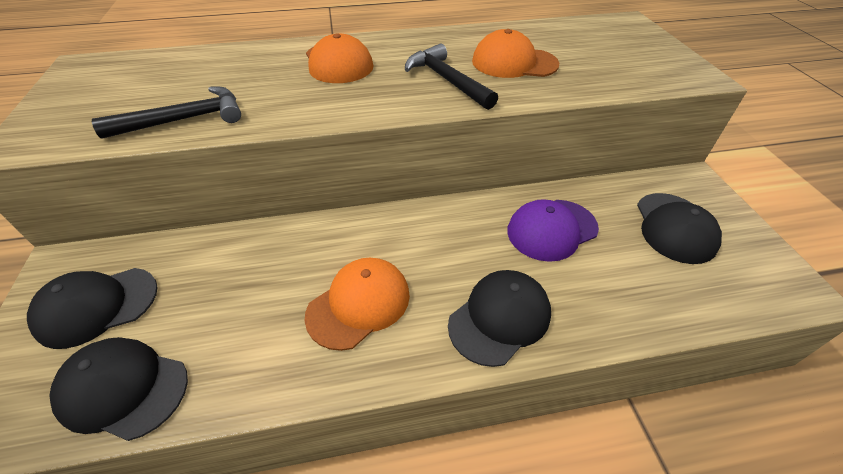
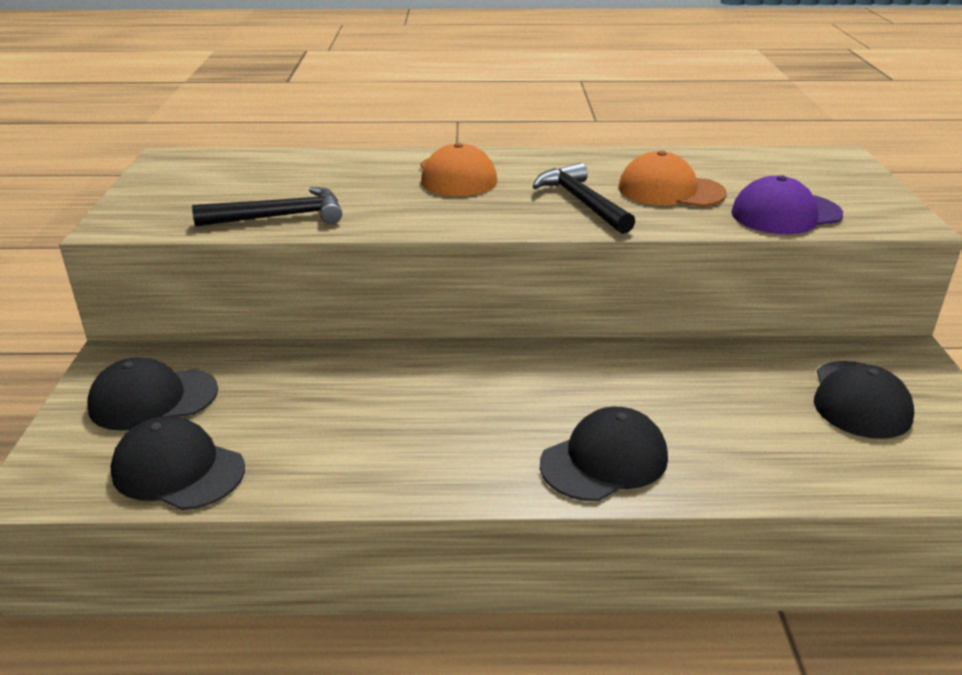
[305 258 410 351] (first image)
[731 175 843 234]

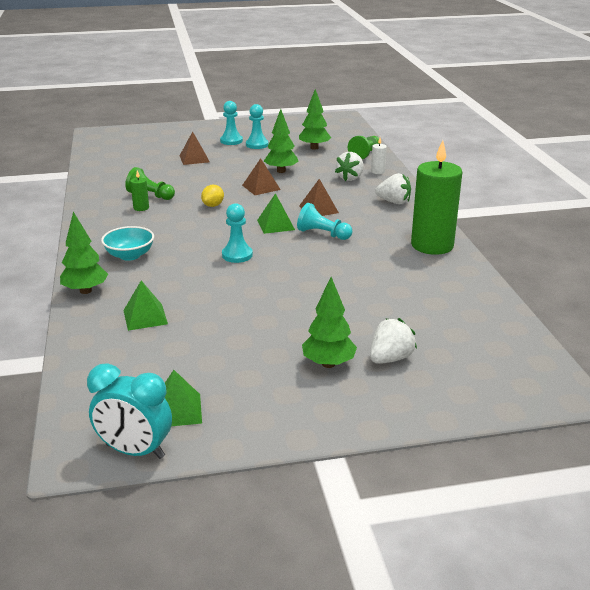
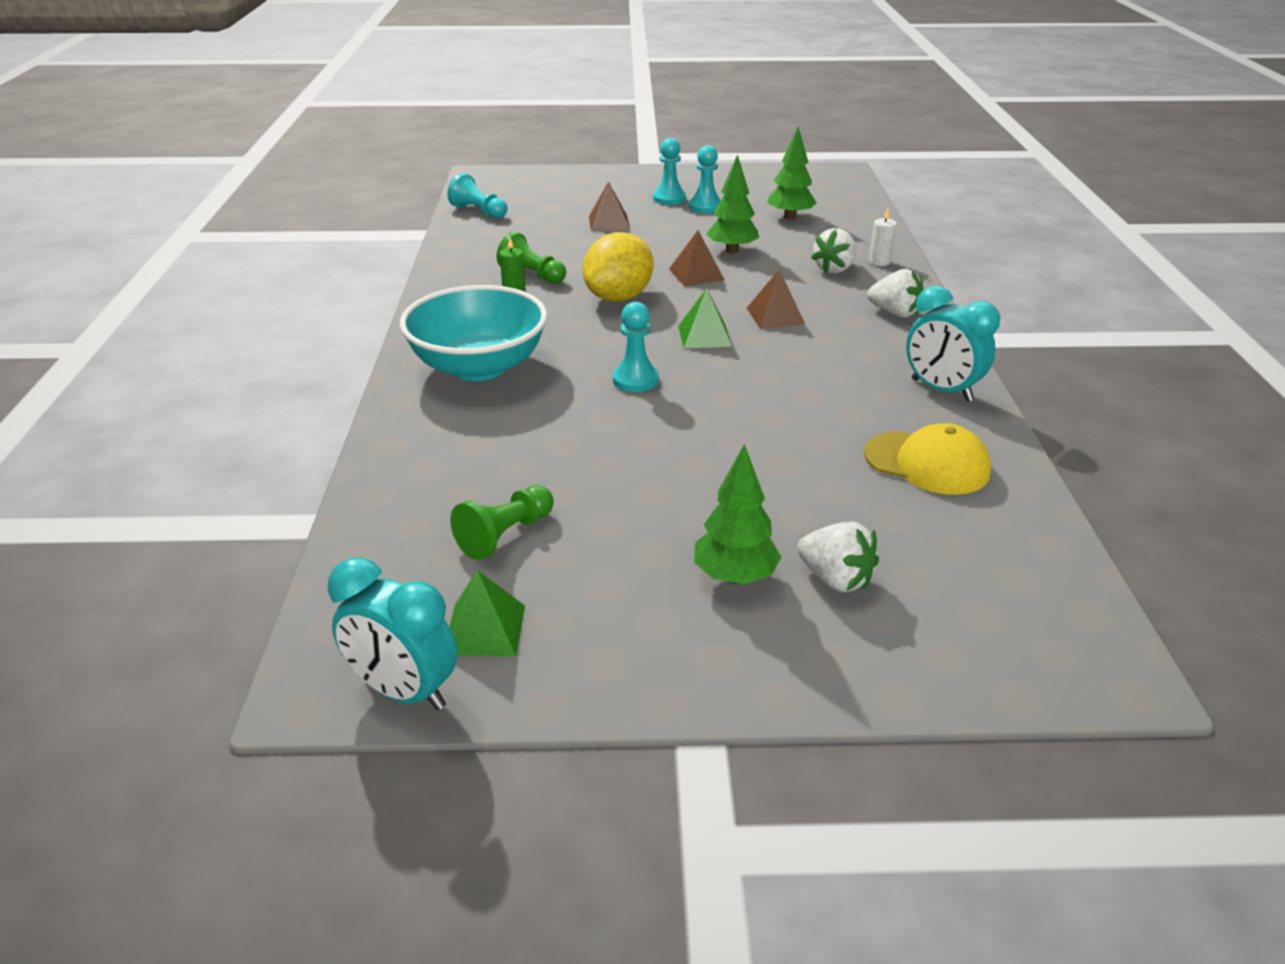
[60 212 108 294] (first image)
[400 285 547 381]
[123 281 168 331] (first image)
[583 232 654 302]
[447 173 508 219]
[450 485 554 560]
[797 522 879 592]
[906 286 1000 402]
[864 423 991 495]

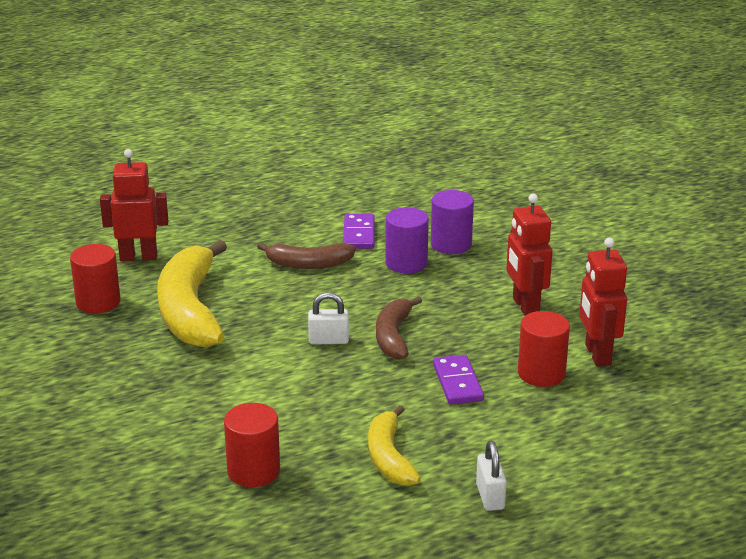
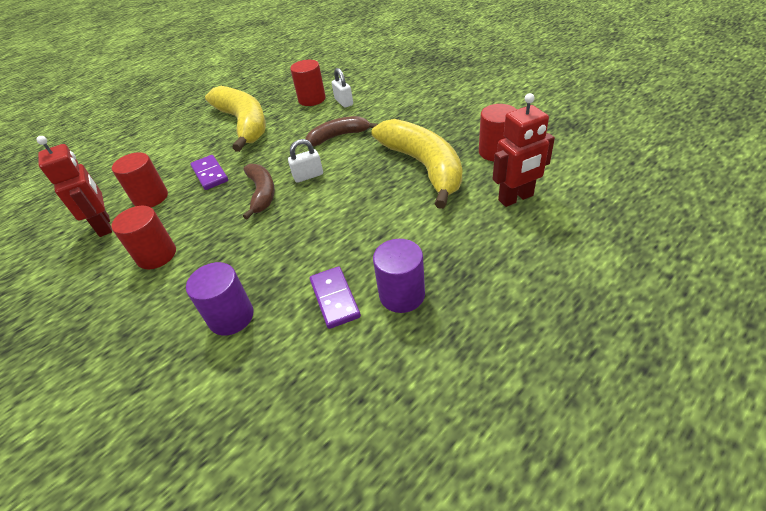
[306 116 378 146]
[205 86 266 152]
[373 239 425 313]
[332 68 353 108]
[111 206 176 269]

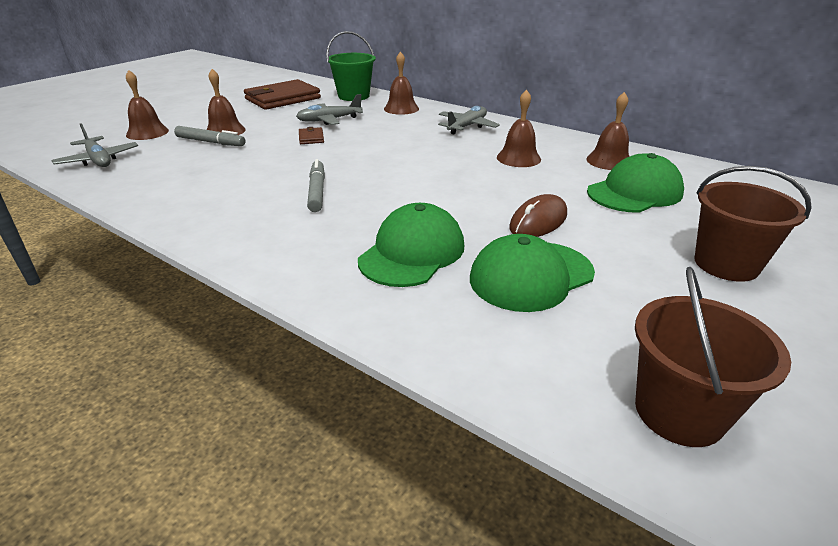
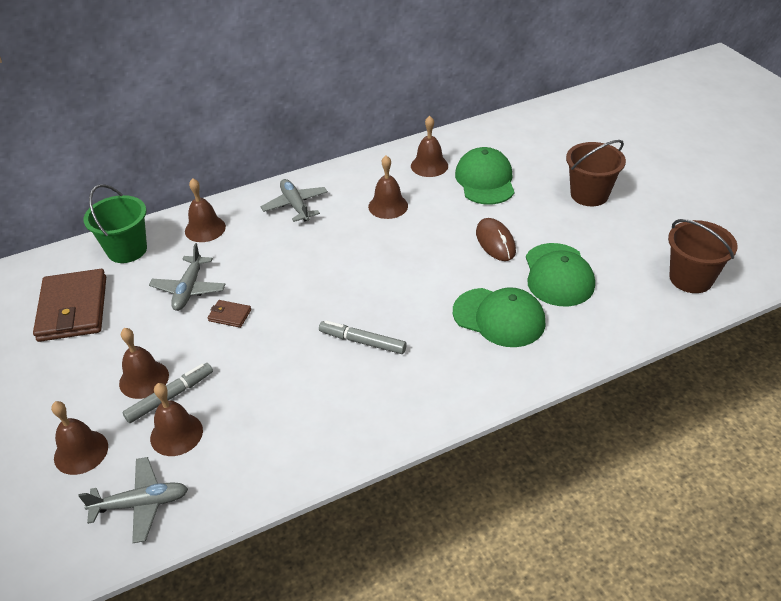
[453 287 546 347]
[150 383 203 456]

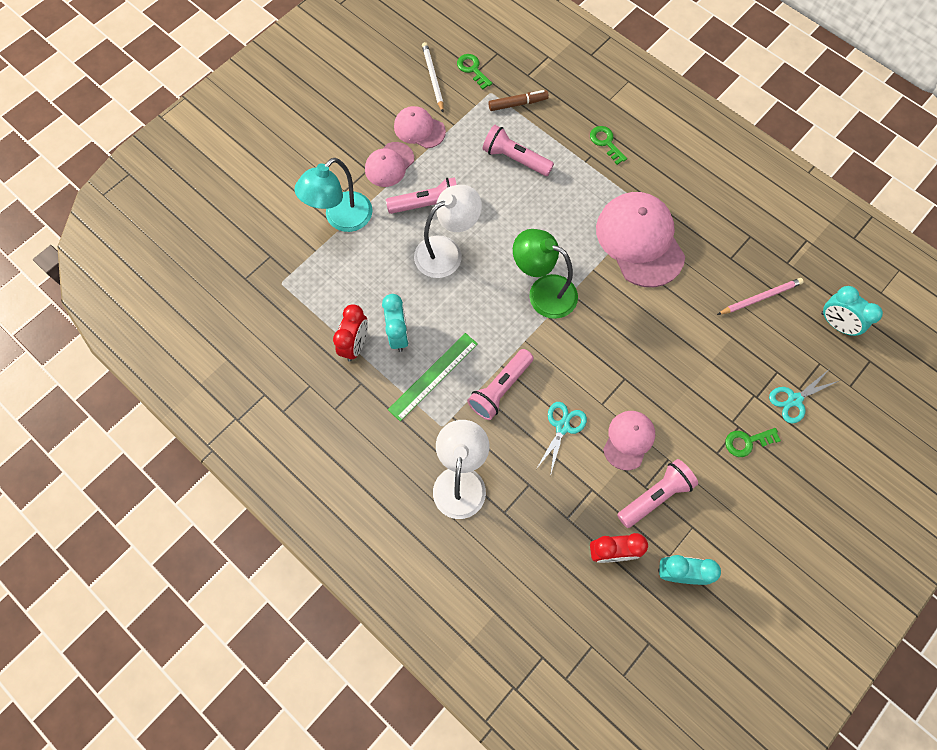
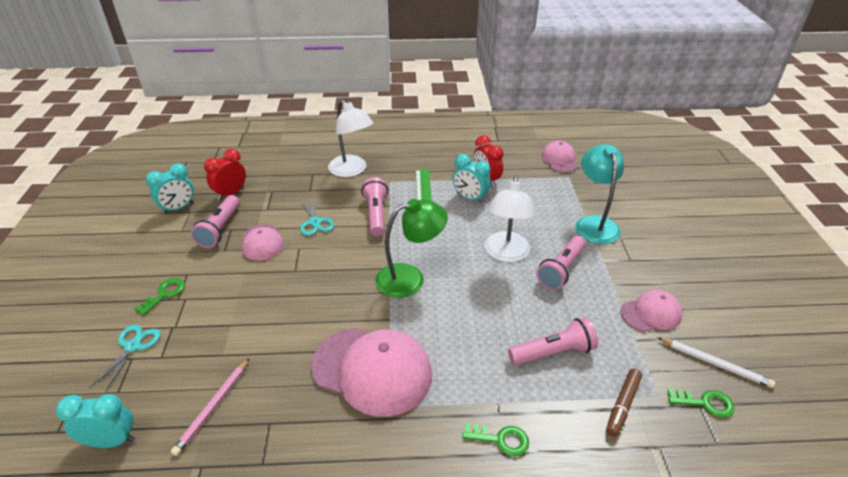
[542 141 578 173]

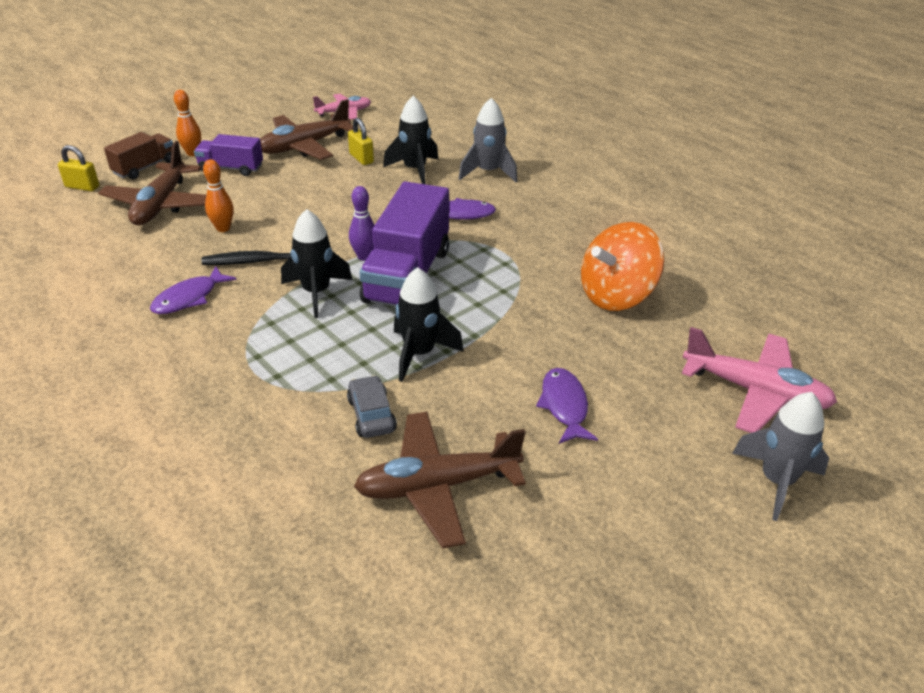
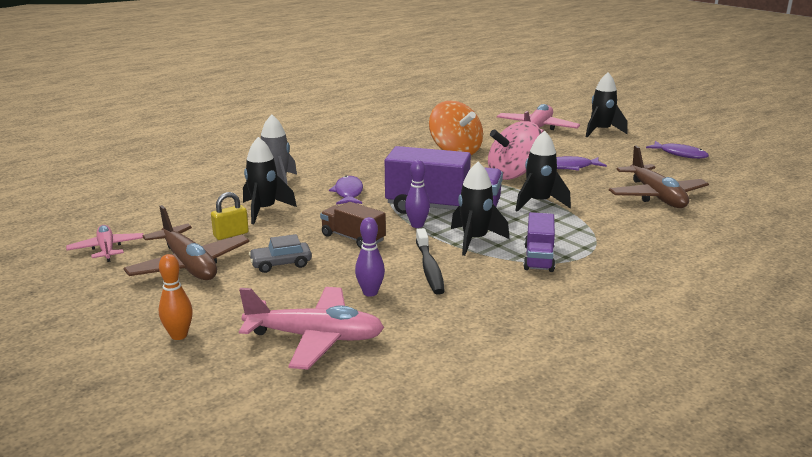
[58 145 99 191] (first image)
[239 287 384 370]
[320 202 386 248]
[646 141 709 159]
[523 212 555 272]
[355 217 385 297]
[249 234 312 273]
[586 72 627 137]
[488 121 541 180]

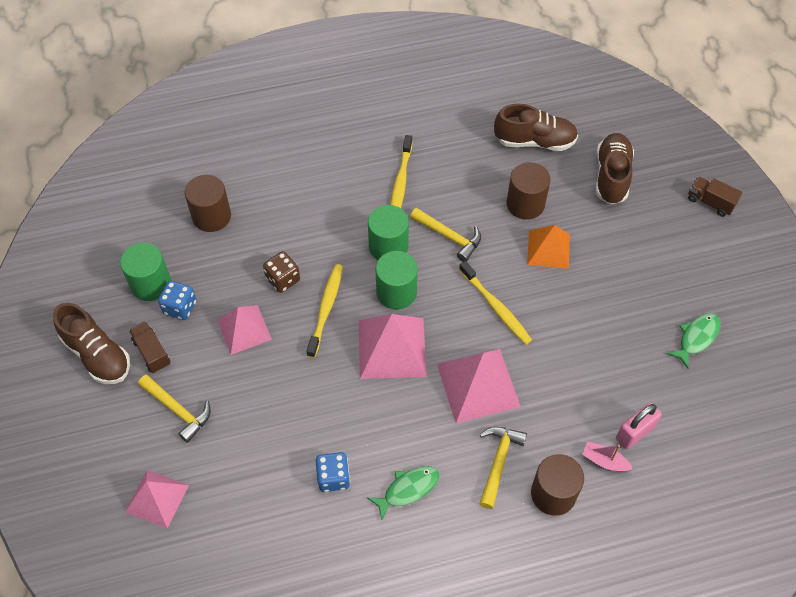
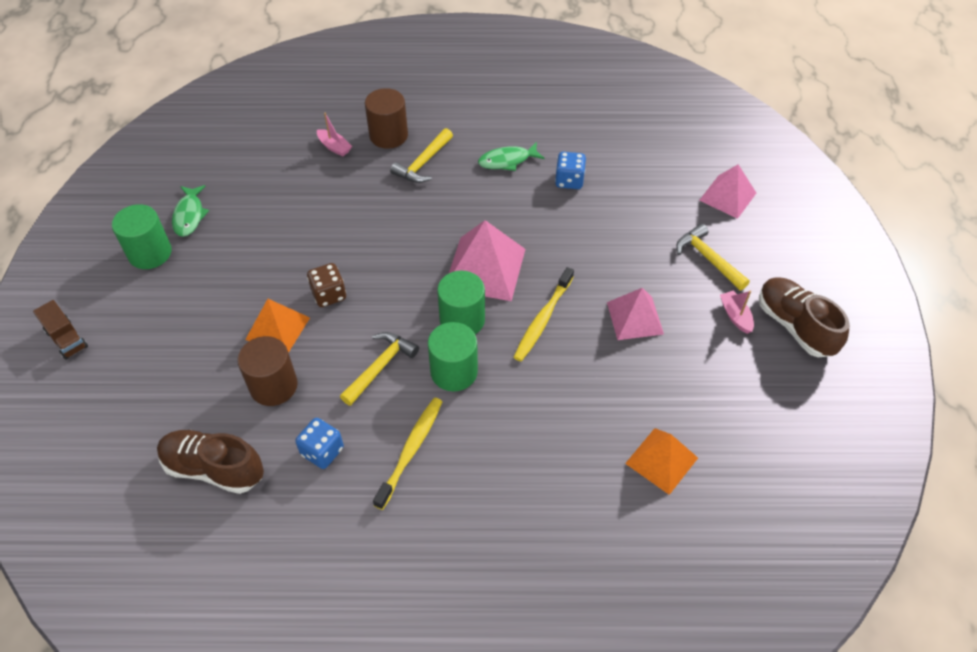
[112 204 172 269]
[720 291 754 334]
[295 418 344 469]
[625 428 698 495]
[307 263 346 307]
[340 332 419 406]
[437 349 521 423] (first image)
[459 261 532 345] (first image)
[596 133 634 204] (first image)
[616 403 662 449] (first image)
[172 185 209 237]

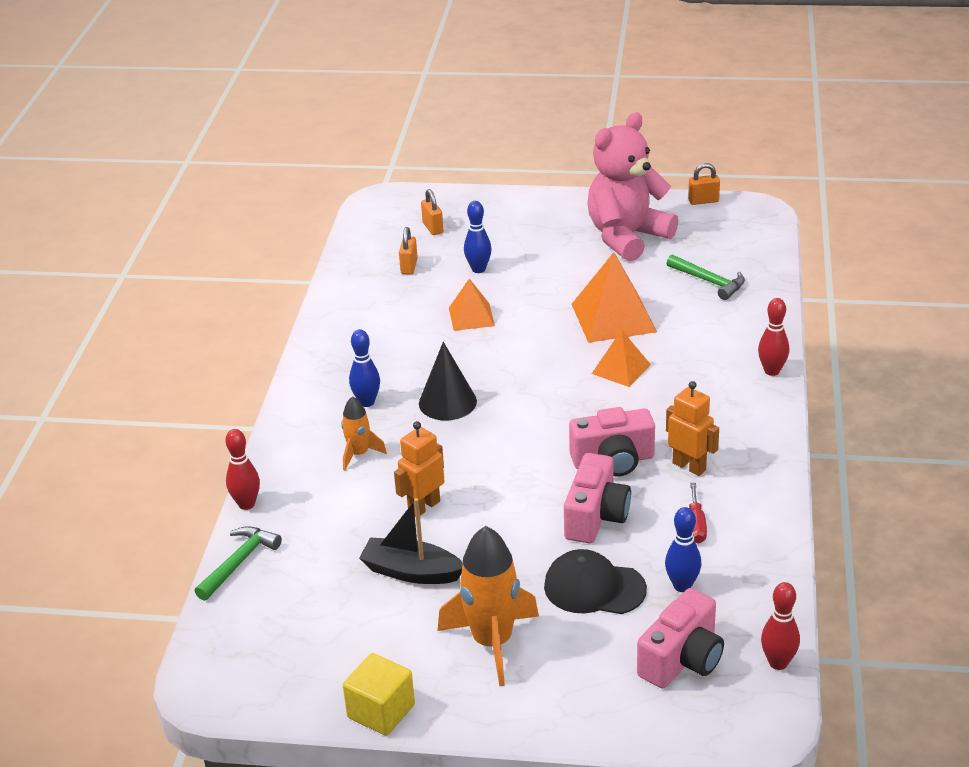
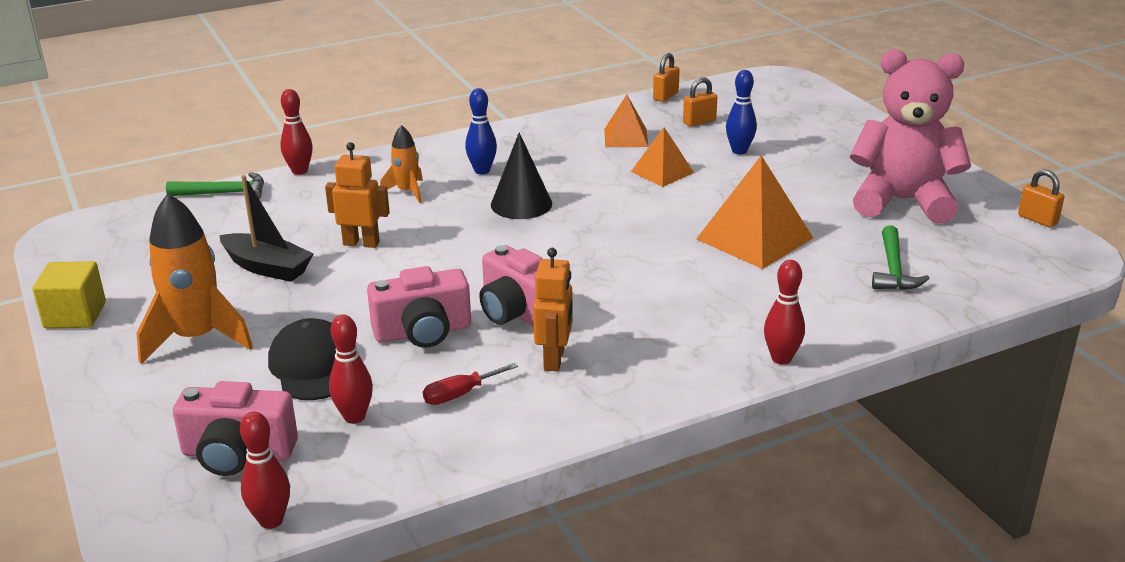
[219 175 313 282]
[653 53 680 102]
[604 94 648 147]
[329 315 373 424]

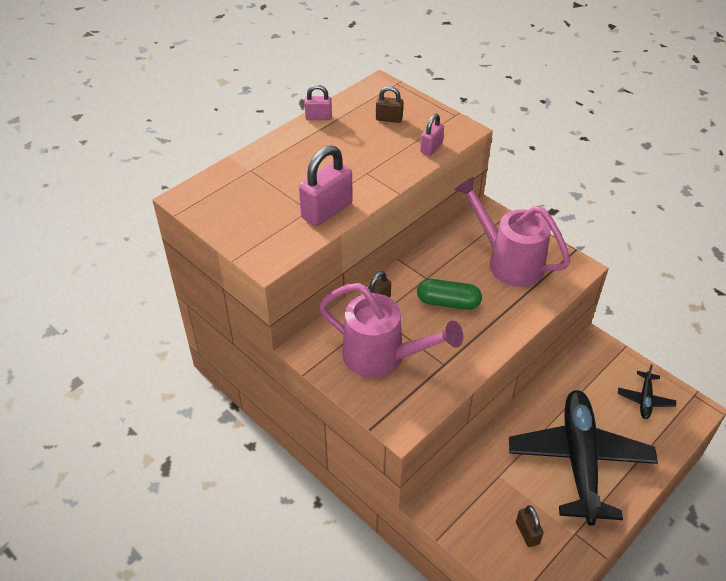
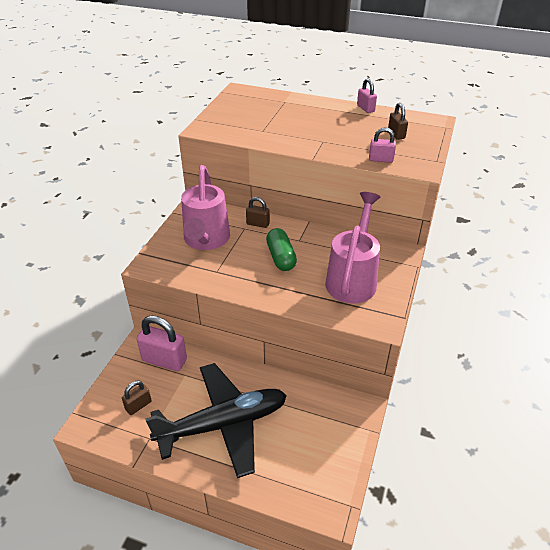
[137 315 187 371]
[618 364 676 419] (first image)

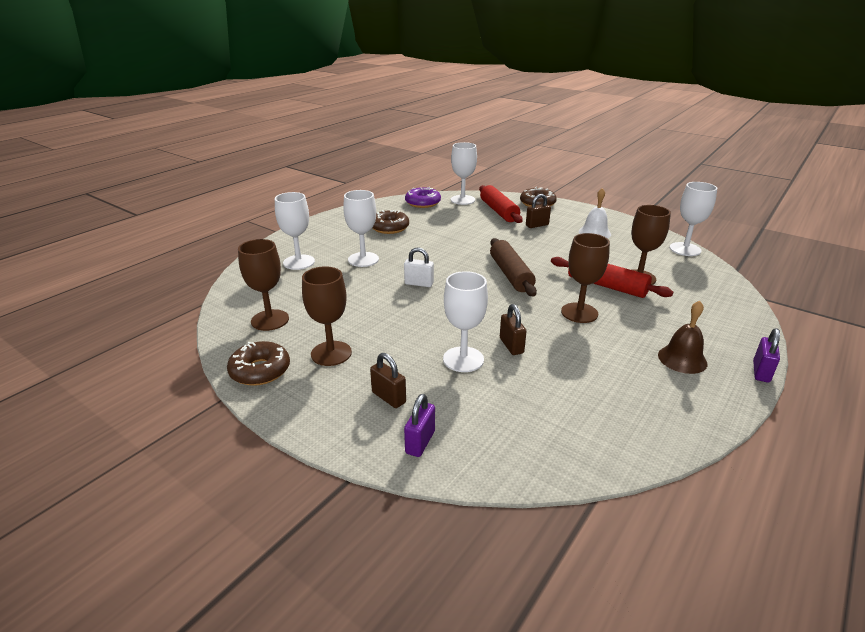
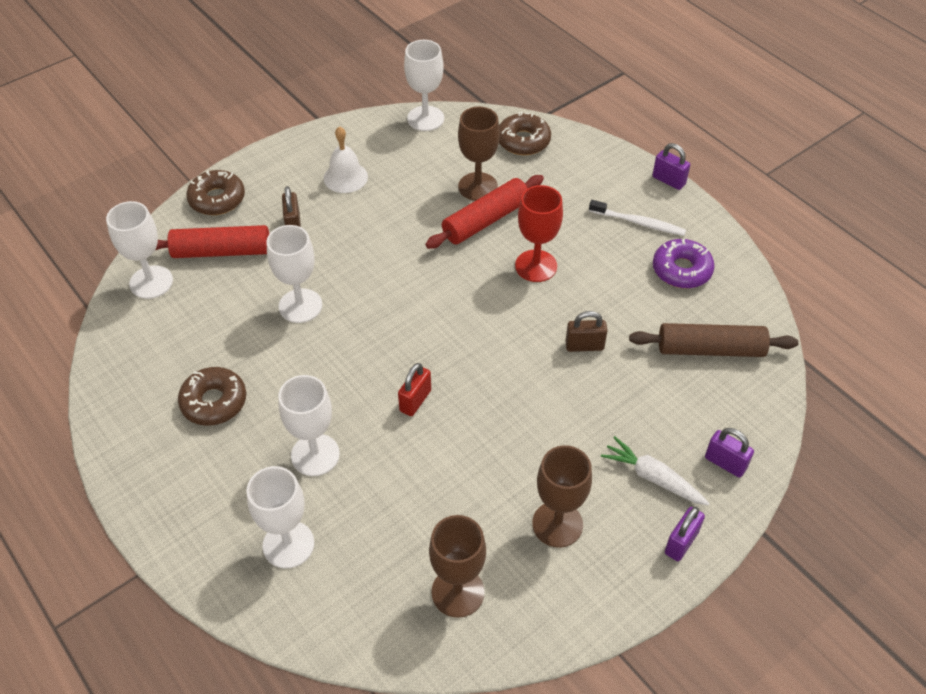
[499 112 551 155]
[601 436 710 506]
[398 363 431 416]
[653 239 714 288]
[267 225 322 323]
[629 323 799 357]
[515 185 563 282]
[589 200 686 236]
[665 507 705 561]

